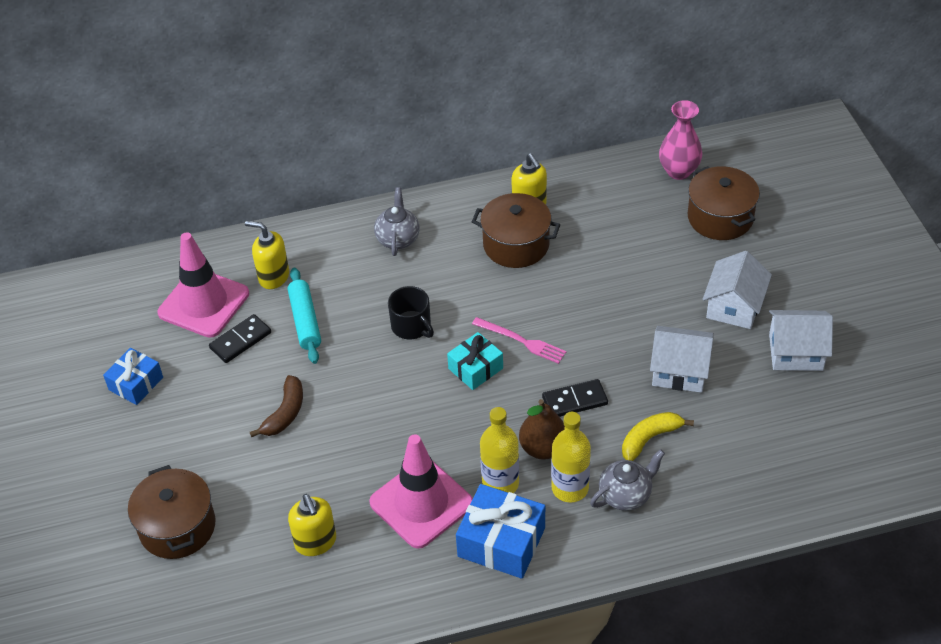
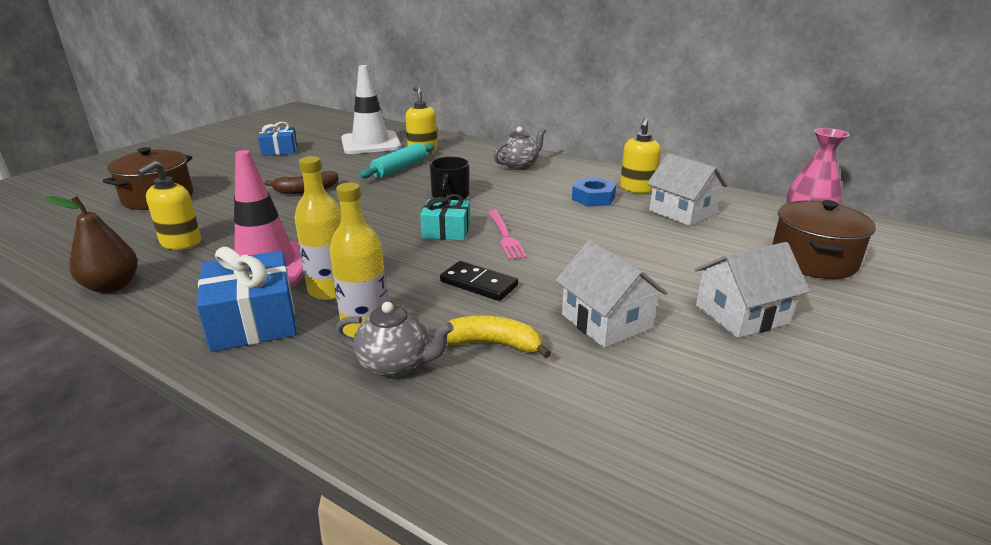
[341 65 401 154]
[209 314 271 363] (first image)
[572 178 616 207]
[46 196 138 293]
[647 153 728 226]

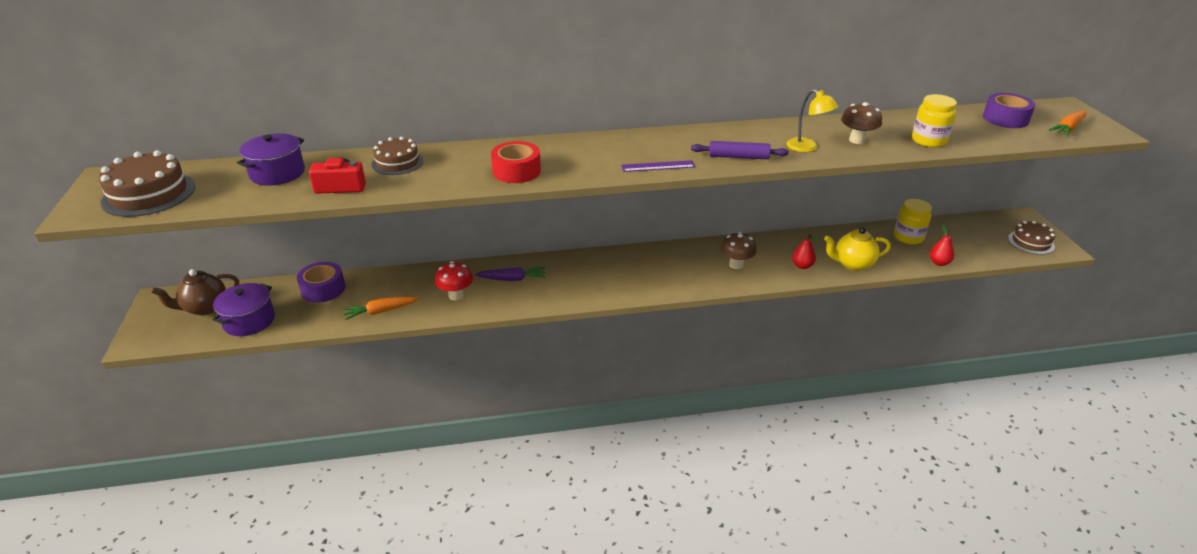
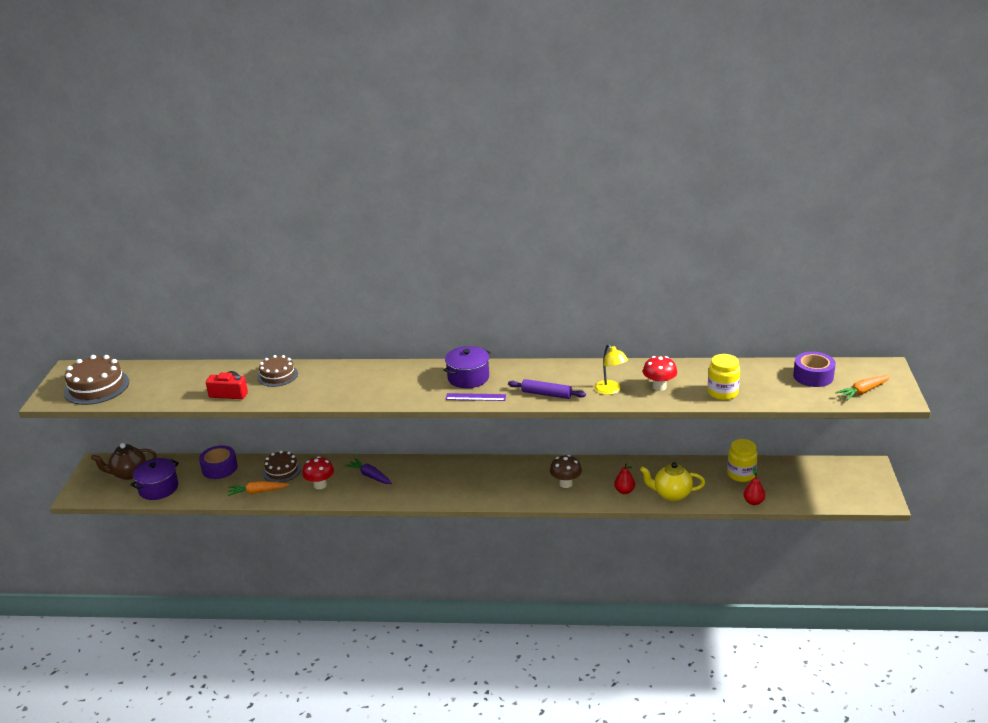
[444 346 491 388]
[345 458 392 484]
[491 141 541 183] (first image)
[643 356 677 391]
[263 451 301 482]

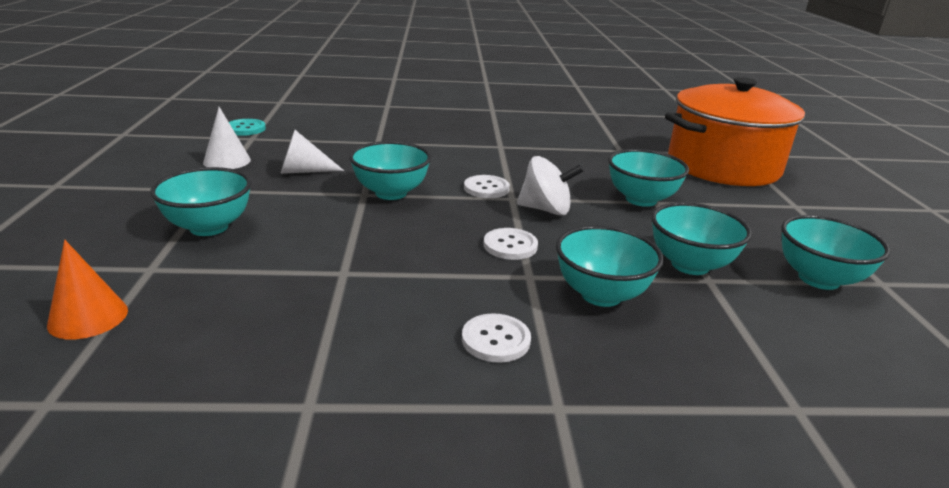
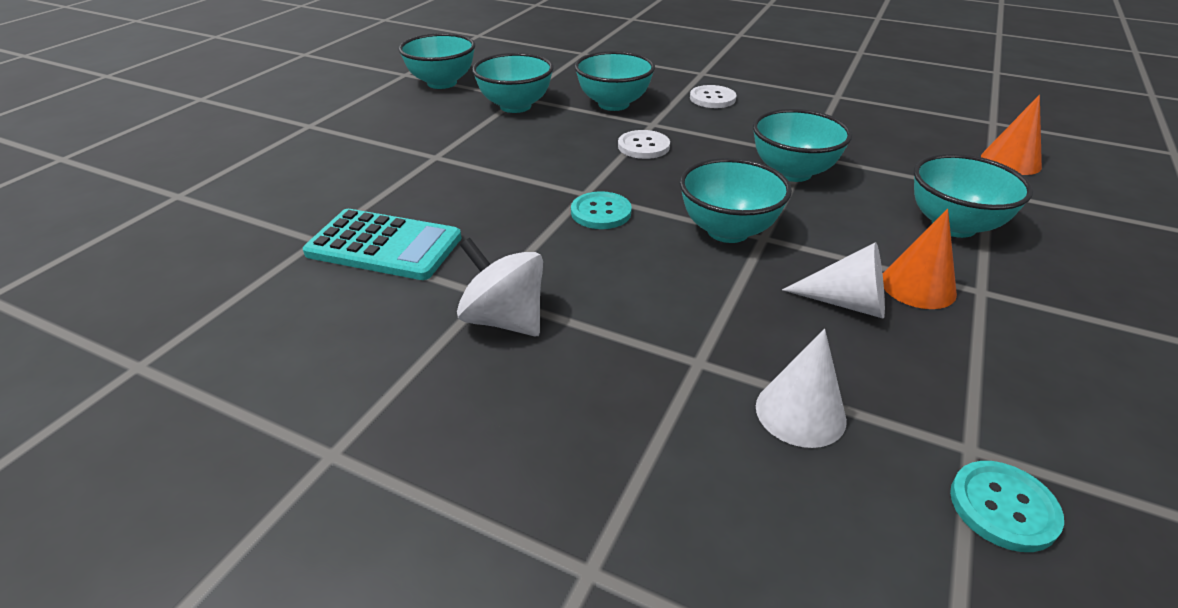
[756 329 847 448]
[571 191 632 229]
[457 238 543 337]
[753 109 852 182]
[665 77 805 186] (first image)
[303 209 462 280]
[883 209 957 309]

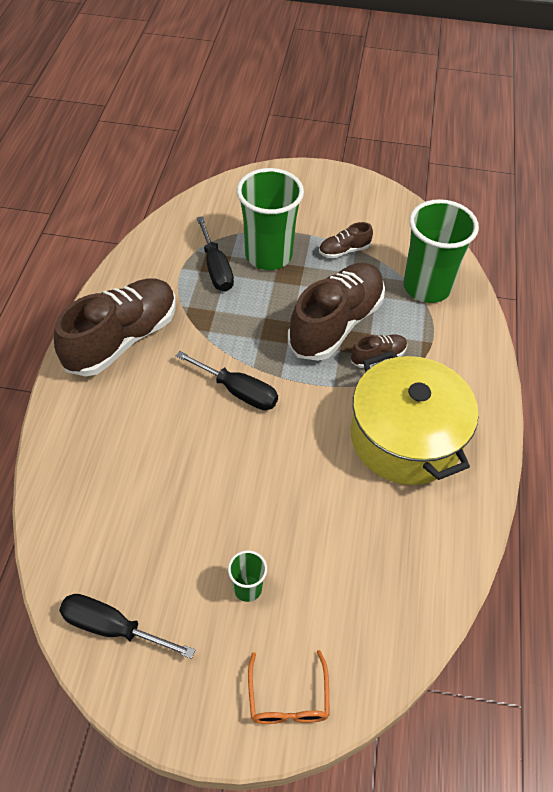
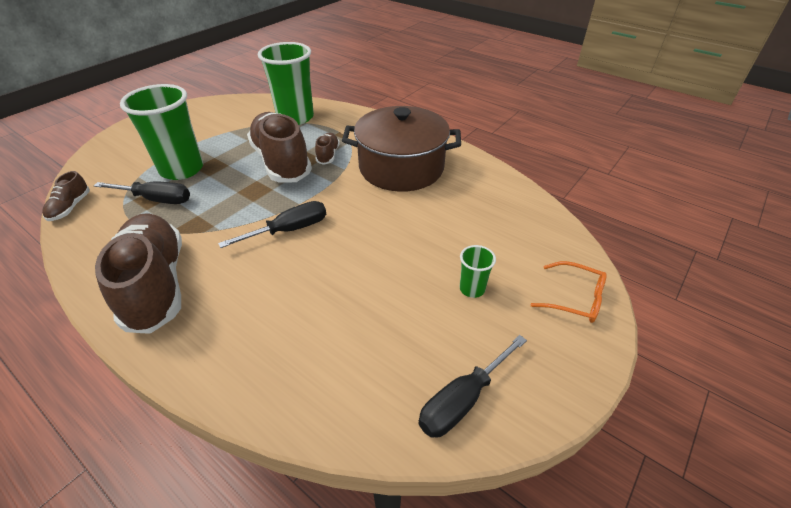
[42 171 90 221]
[342 106 461 192]

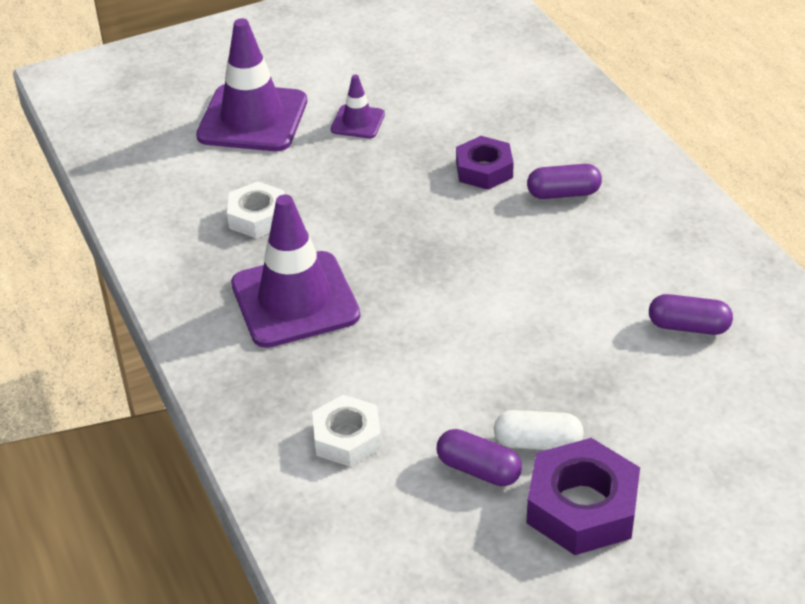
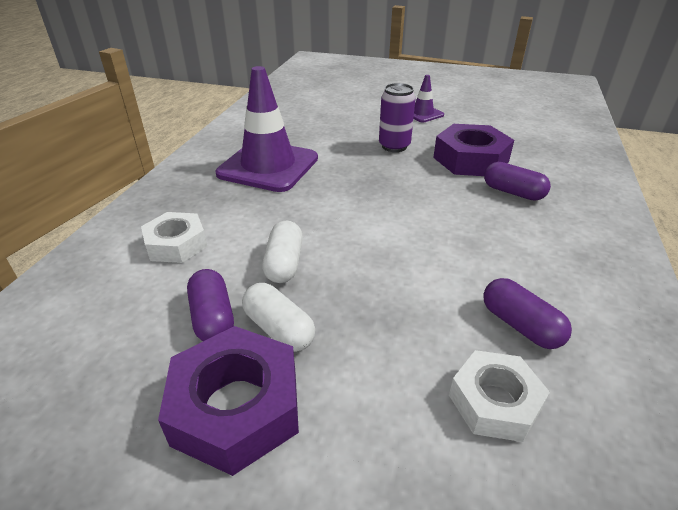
[196 18 307 151] (first image)
[449 350 550 442]
[433 124 514 176]
[262 220 303 283]
[379 83 416 152]

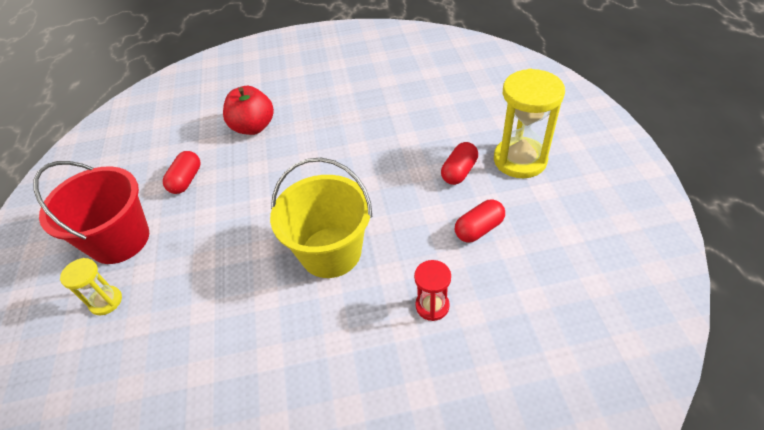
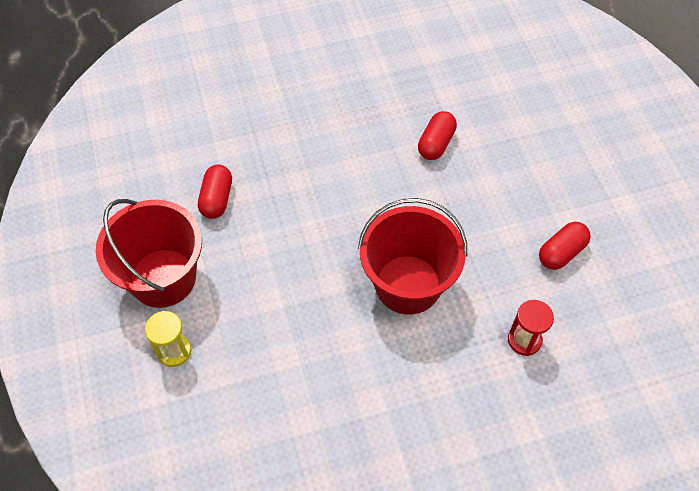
[223 86 274 135] (first image)
[358 198 467 315]
[418 111 457 160]
[494 69 565 178] (first image)

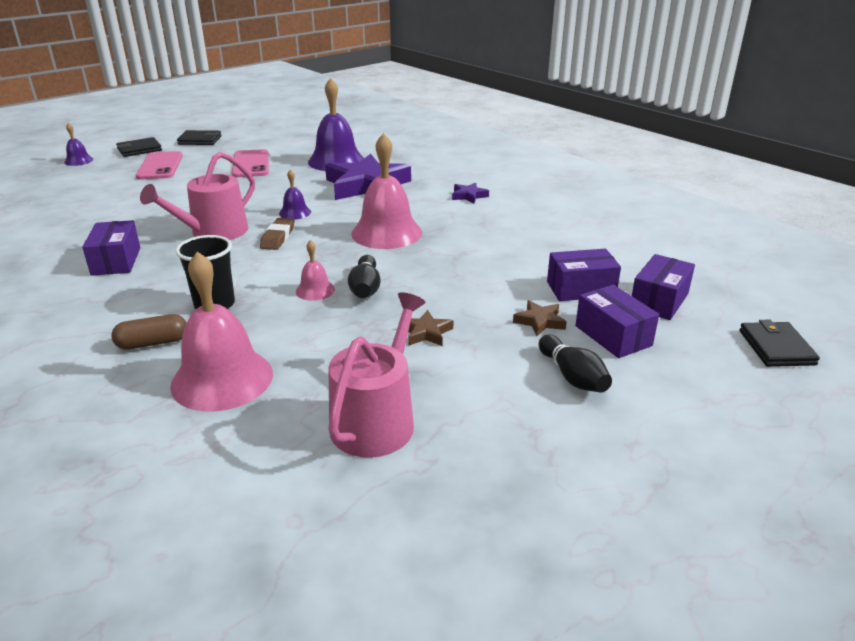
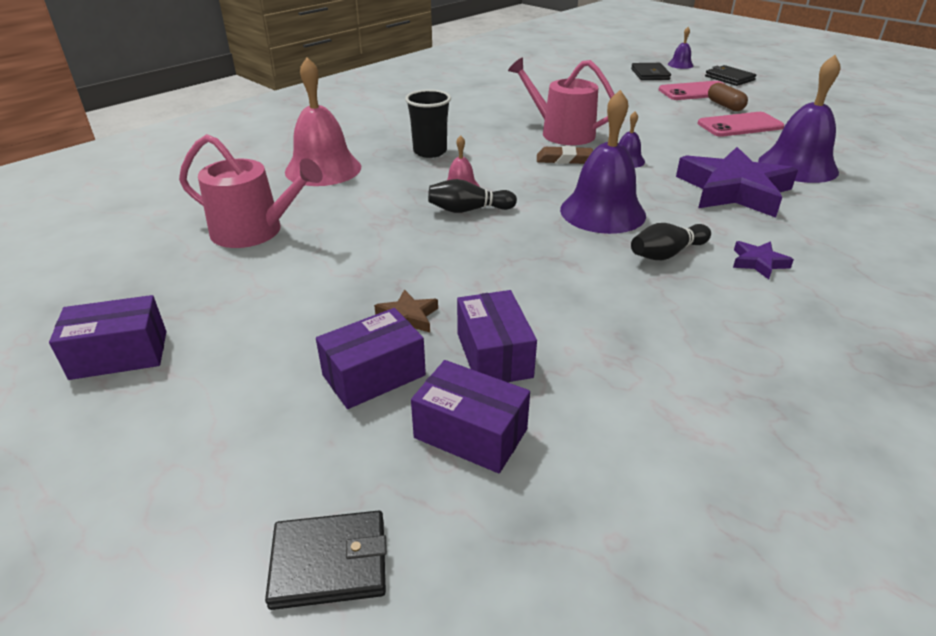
[49 295 166 380]
[708 83 748 111]
[631 63 671 80]
[560 90 646 234]
[408 310 453 346] (first image)
[631 223 711 260]

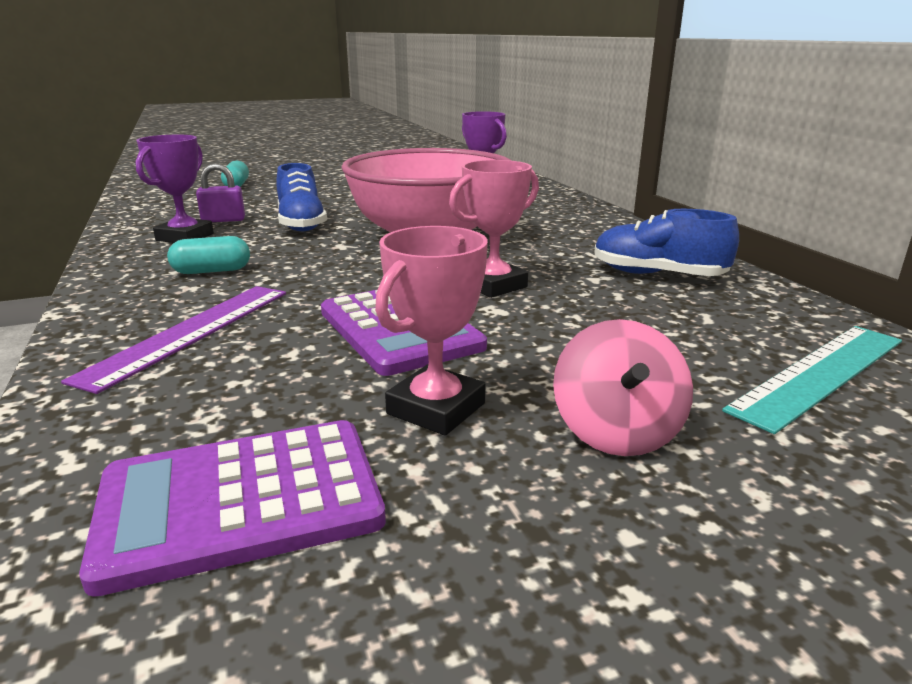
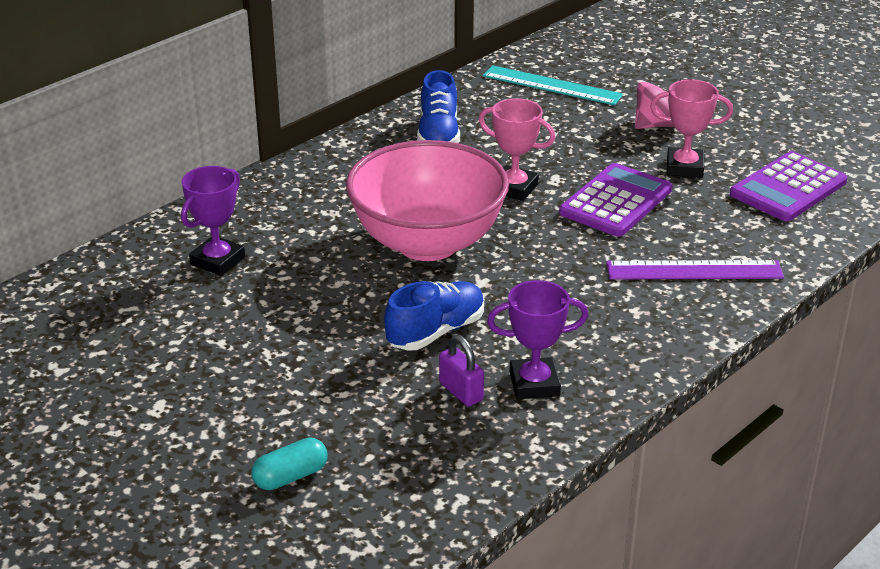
[730 151 847 221]
[167 236 250 274] (first image)

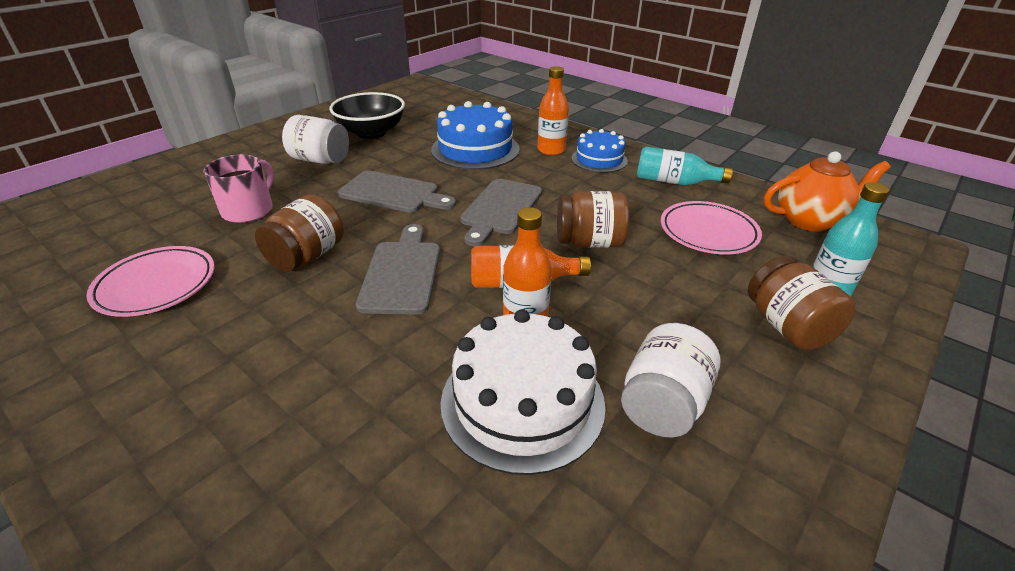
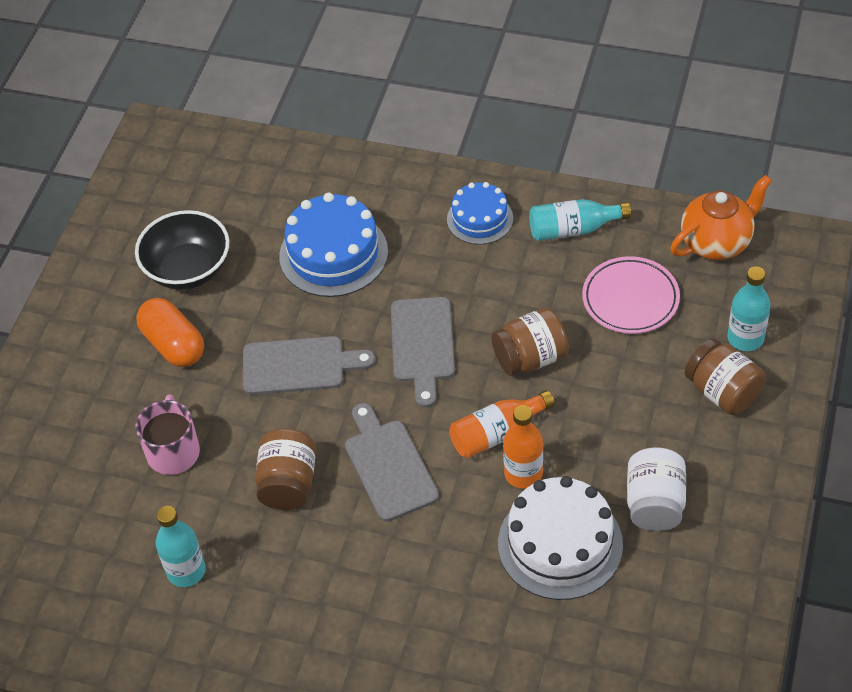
[156 506 206 587]
[136 298 204 367]
[538 66 569 155] (first image)

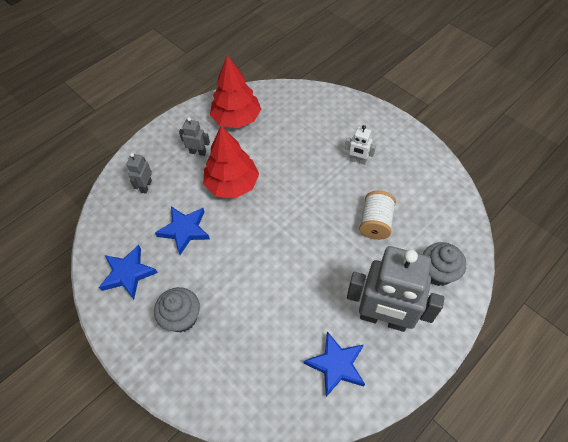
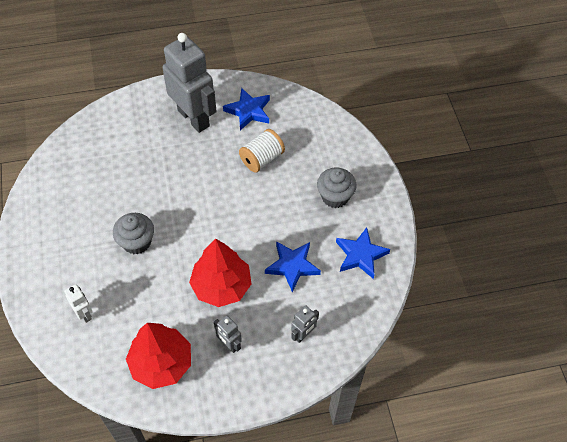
[64 284 93 323]
[239 129 285 173]
[113 213 154 255]

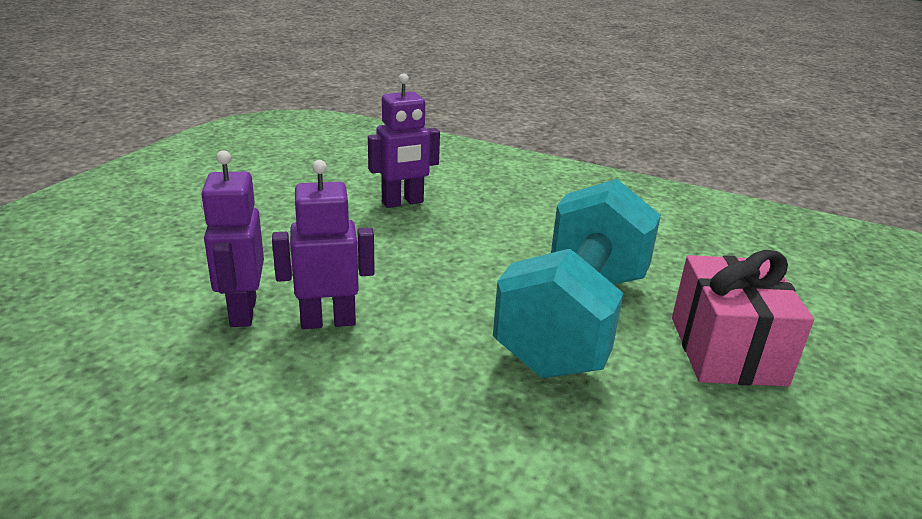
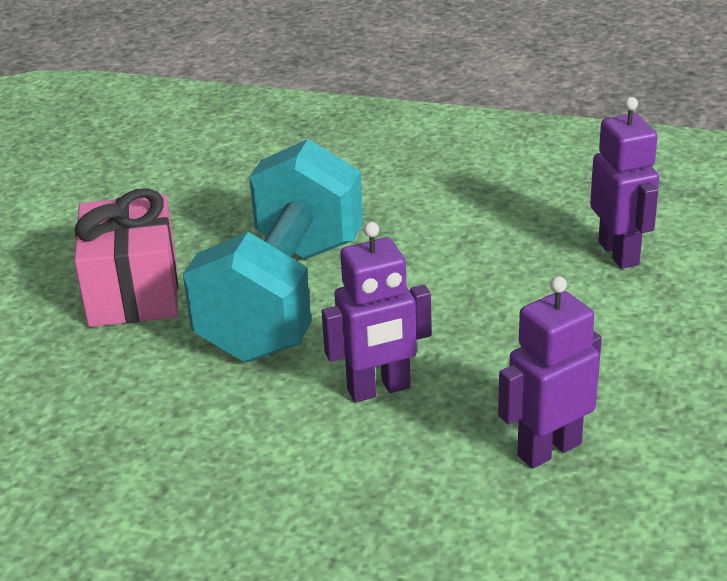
[322 222 431 402]

